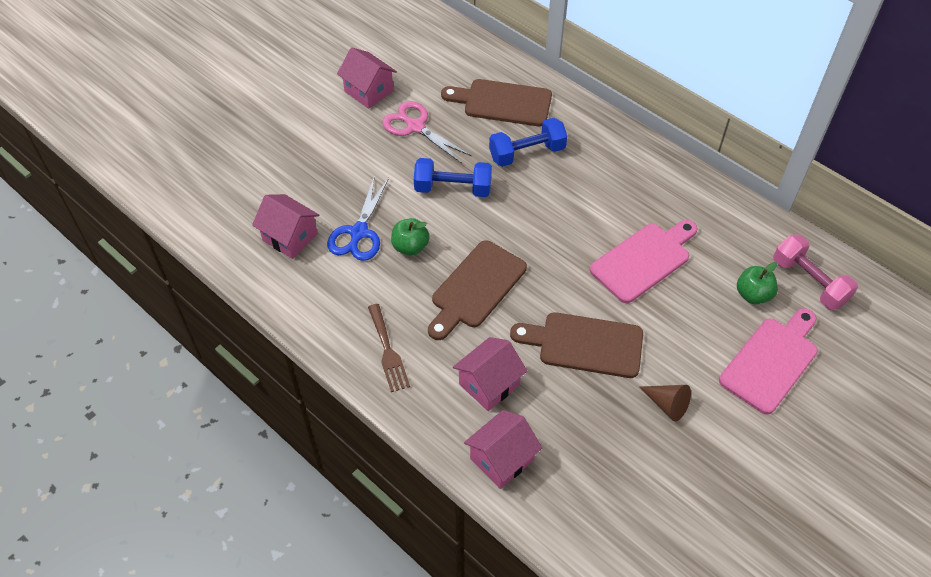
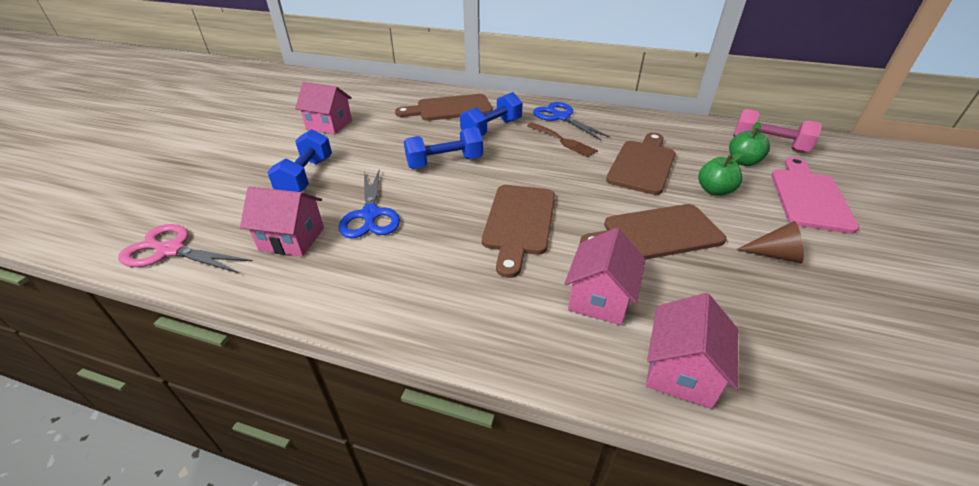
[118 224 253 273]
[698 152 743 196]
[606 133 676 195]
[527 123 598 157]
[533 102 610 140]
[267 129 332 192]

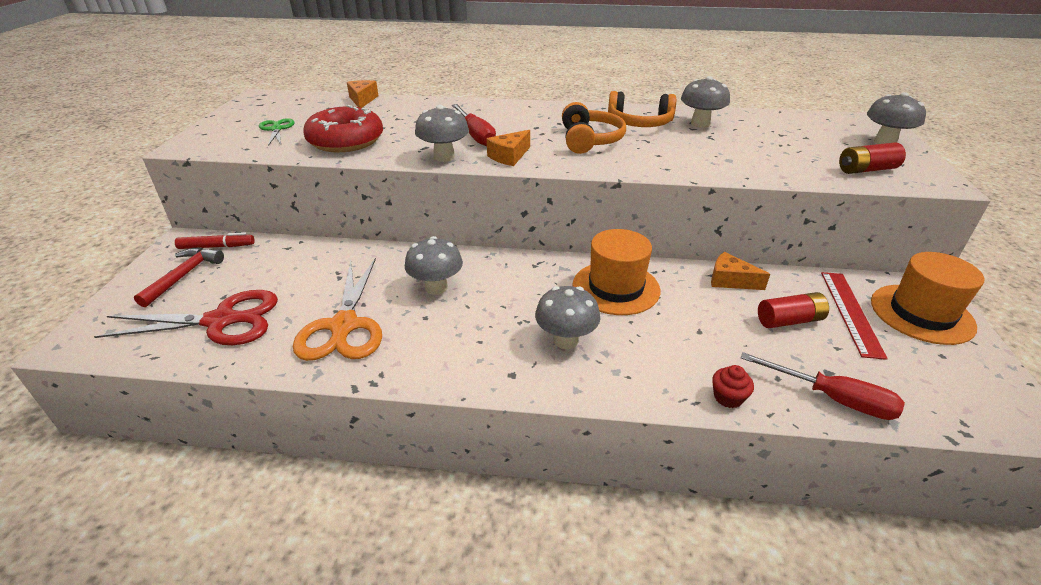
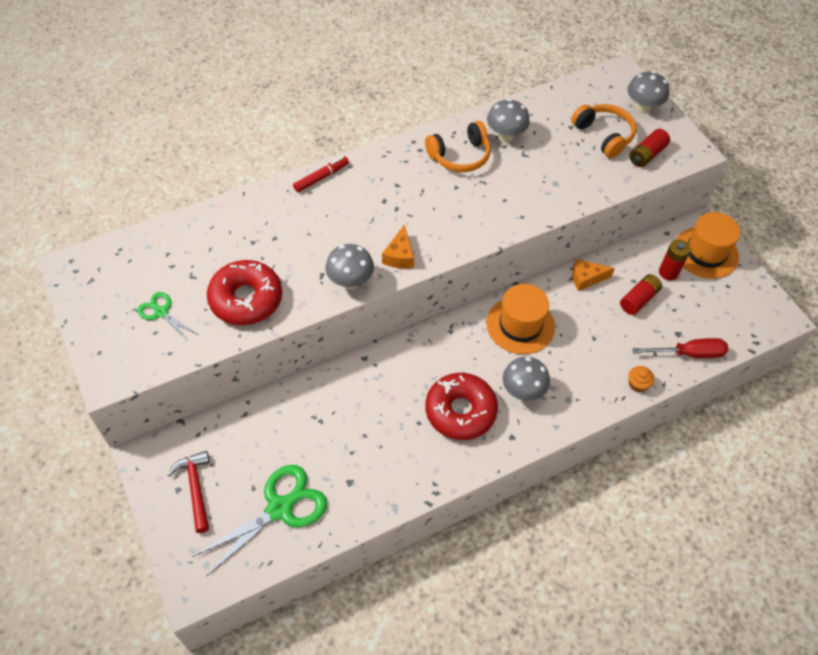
[347 80 378 108] (first image)
[571 104 636 158]
[452 104 496 146] (first image)
[293 156 349 192]
[405 236 463 295] (first image)
[293 258 382 361] (first image)
[659 239 691 280]
[192 465 327 576]
[628 366 654 392]
[425 373 498 440]

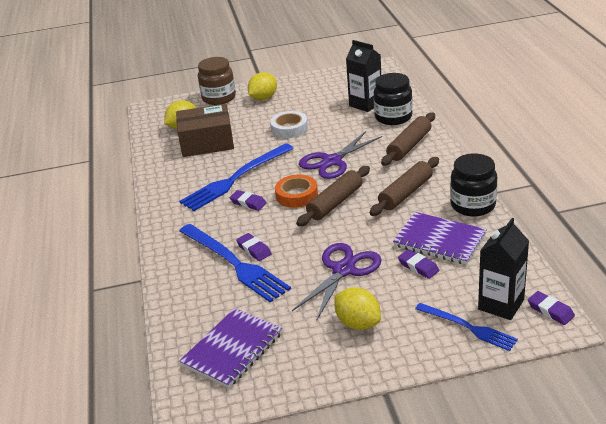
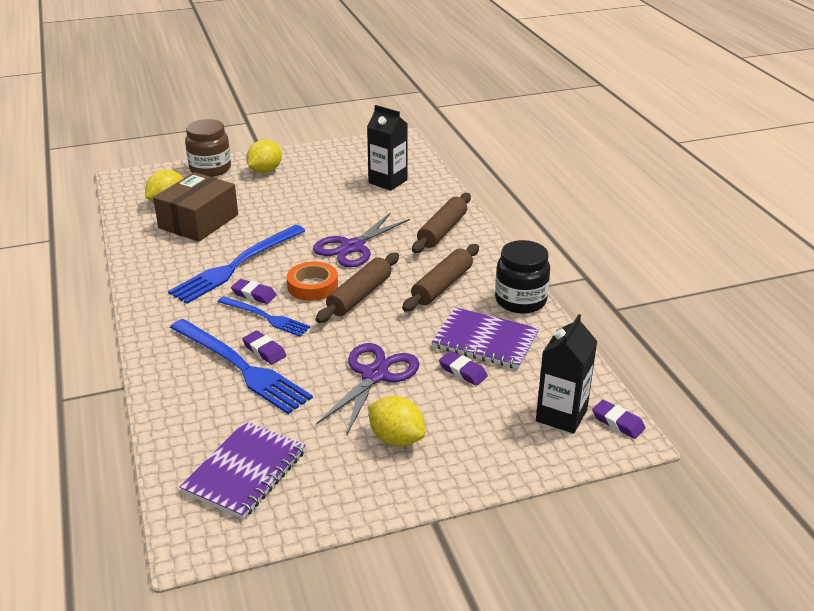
[374 73 413 125] (first image)
[153 172 238 242]
[270 111 308 138] (first image)
[218 296 311 337]

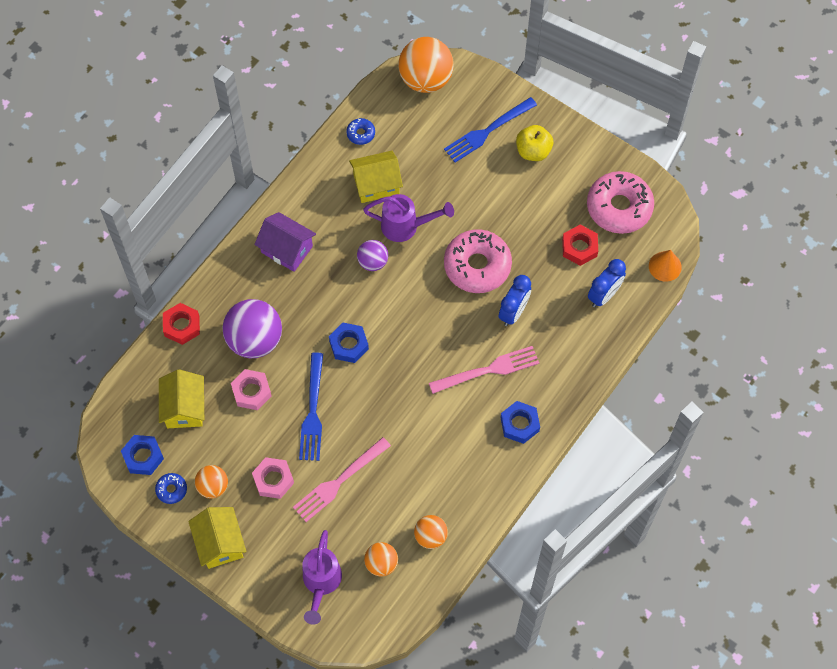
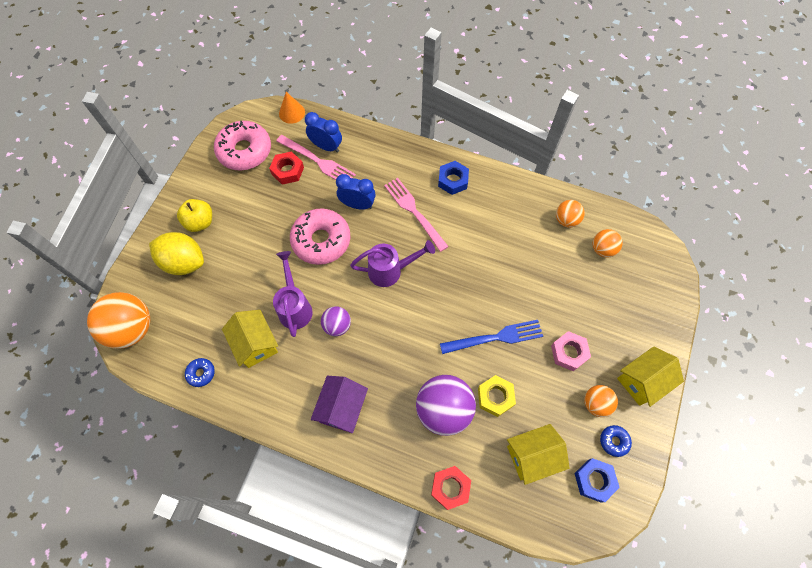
[149 232 204 275]
[329 323 369 363] (first image)
[478 375 516 417]
[276 135 356 180]
[350 240 435 287]

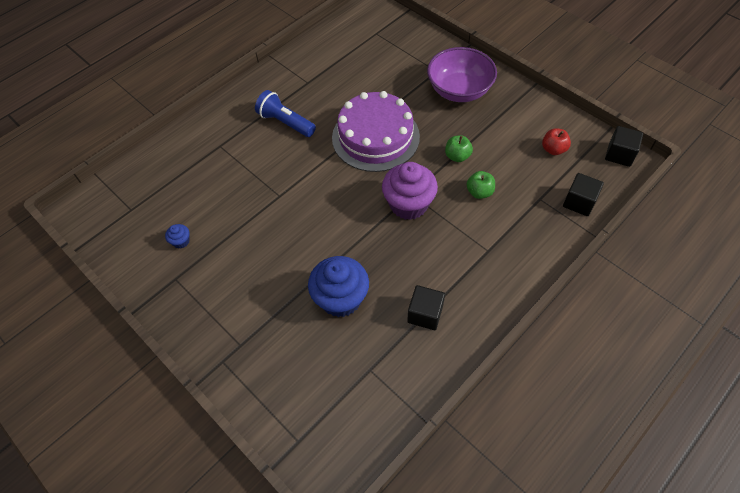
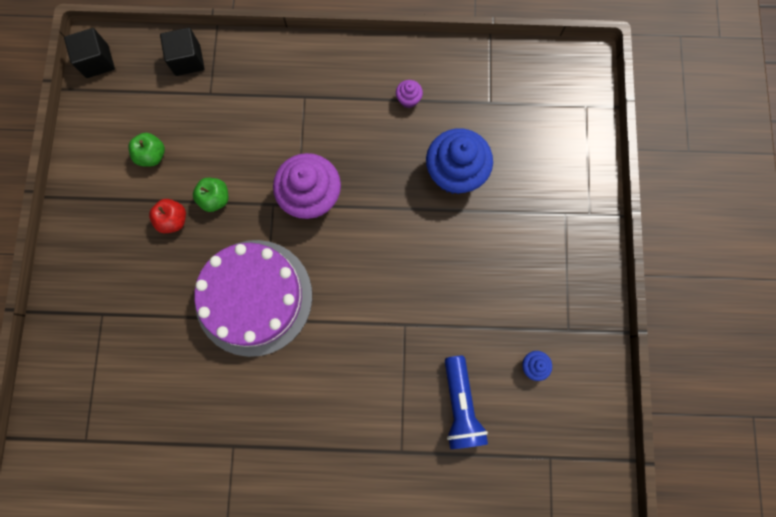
[427 47 497 102] (first image)
[445 356 488 449]
[149 199 186 233]
[128 133 165 166]
[396 80 423 108]

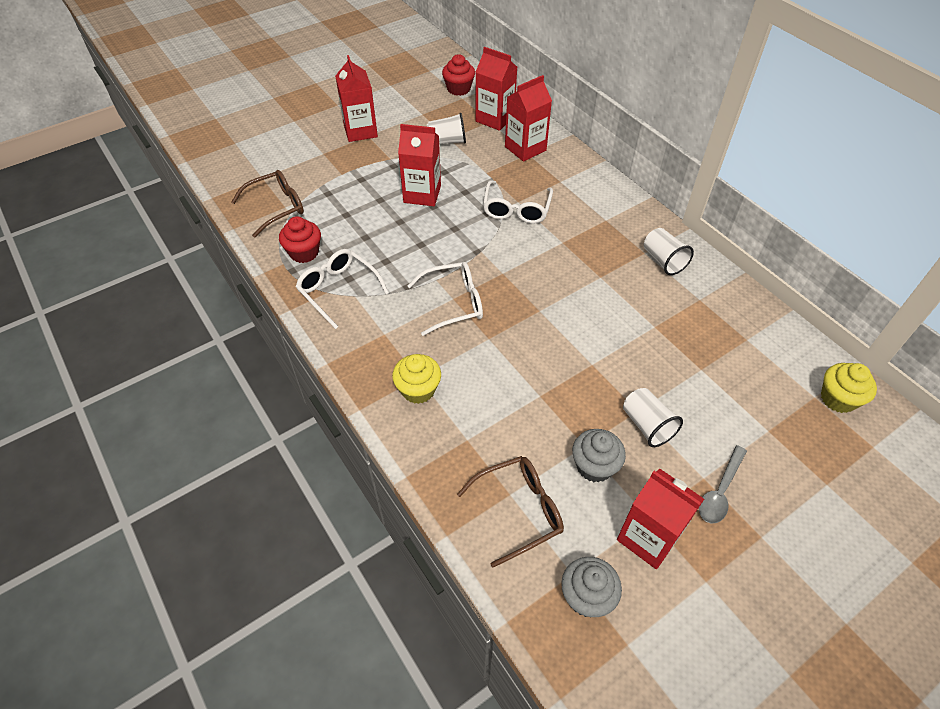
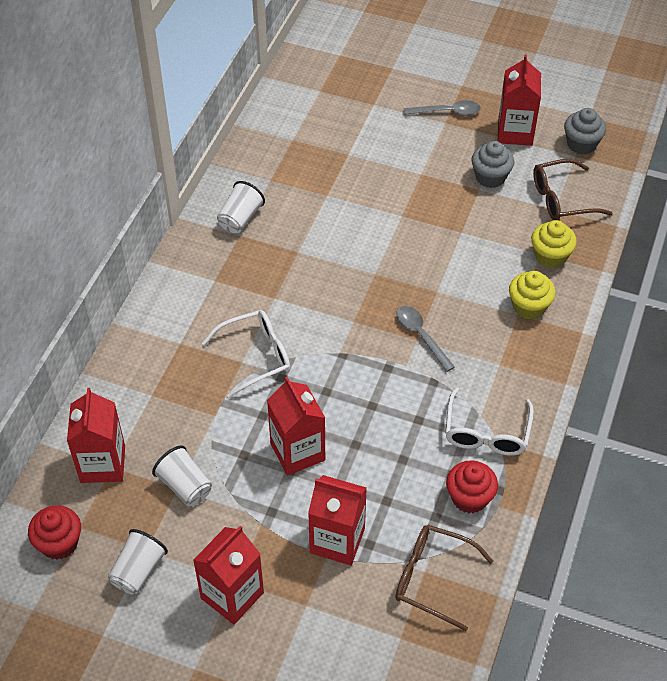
[308 475 367 565]
[396 306 455 372]
[531 220 577 268]
[108 529 168 595]
[533 159 612 220]

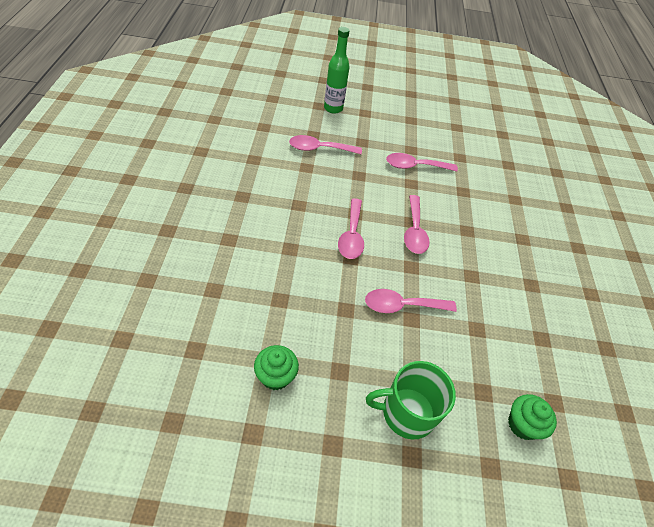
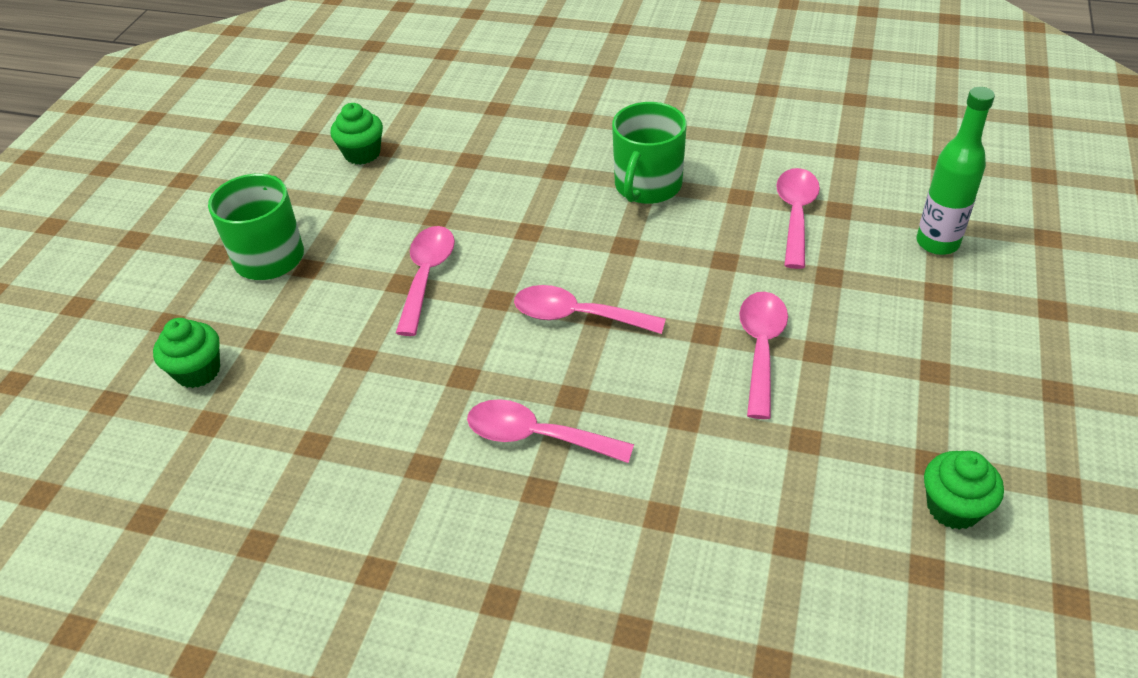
[467 399 634 463]
[612 102 687 204]
[924 451 1004 530]

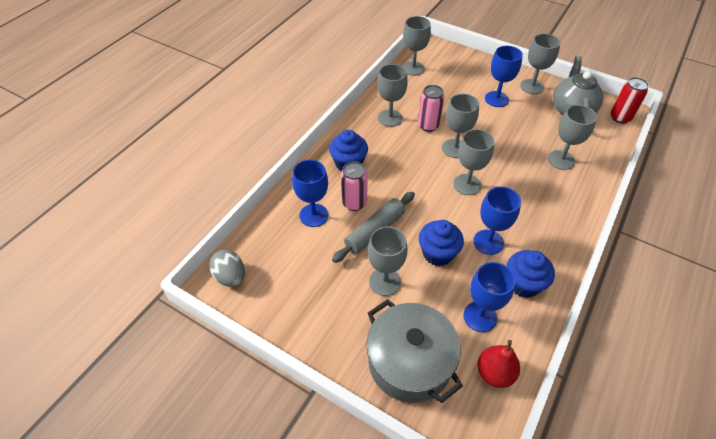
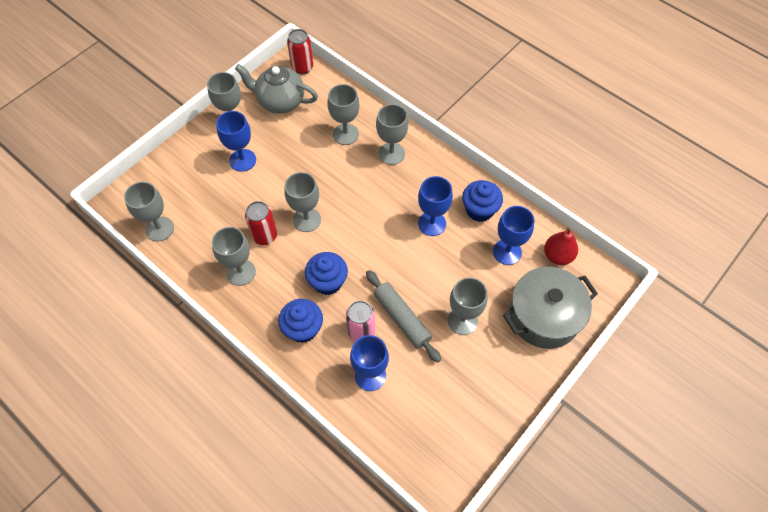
[245 201 277 245]
[376 104 408 165]
[305 252 348 295]
[209 250 245 287] (first image)

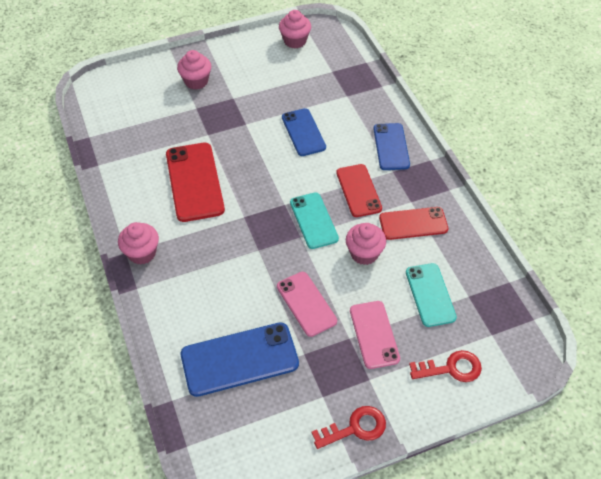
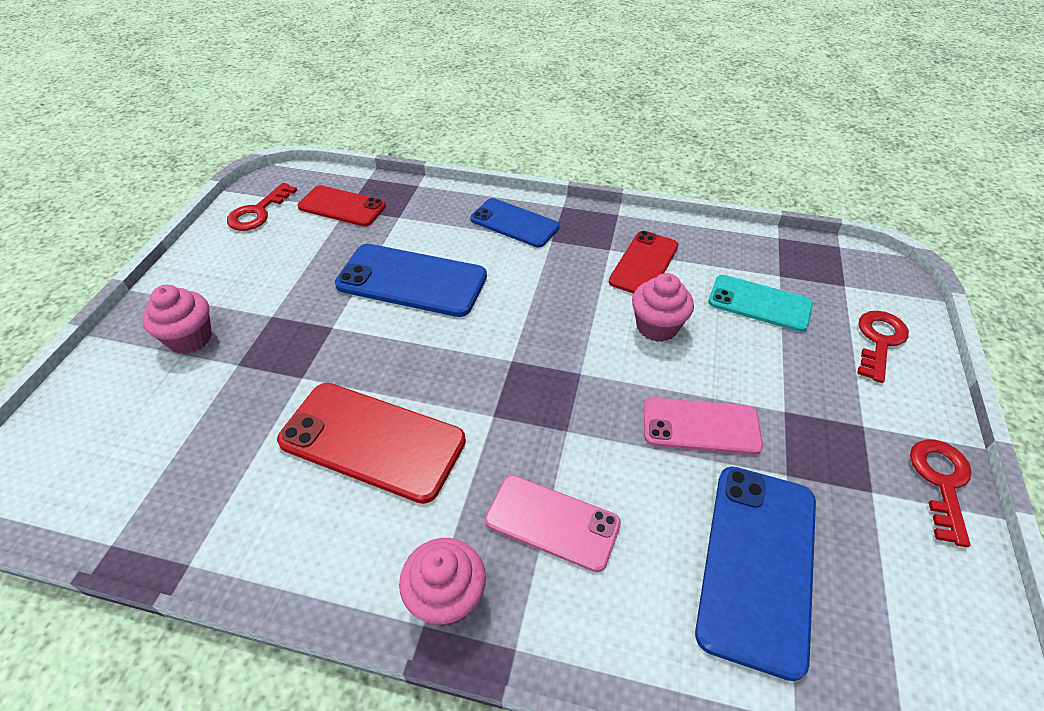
[227 183 297 231]
[335 244 487 317]
[297 185 386 226]
[290 192 339 249] (first image)
[485 475 621 572]

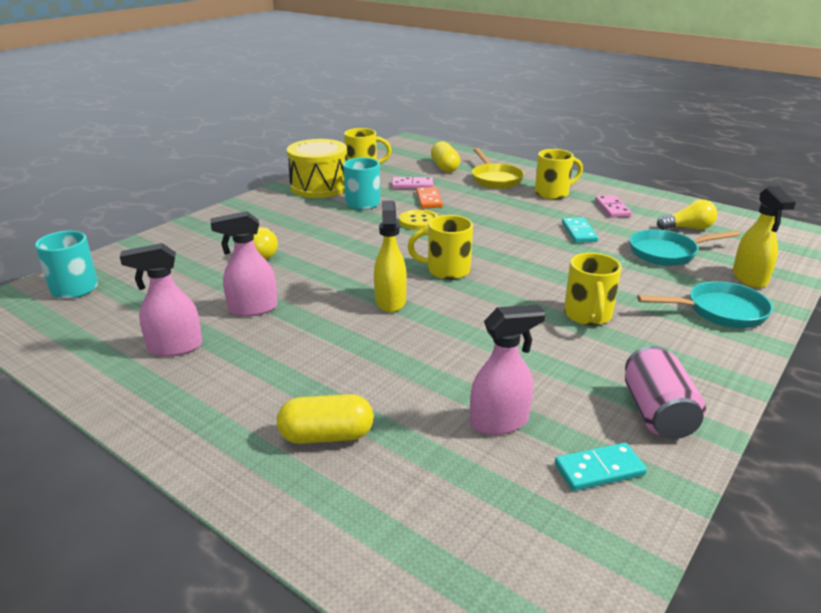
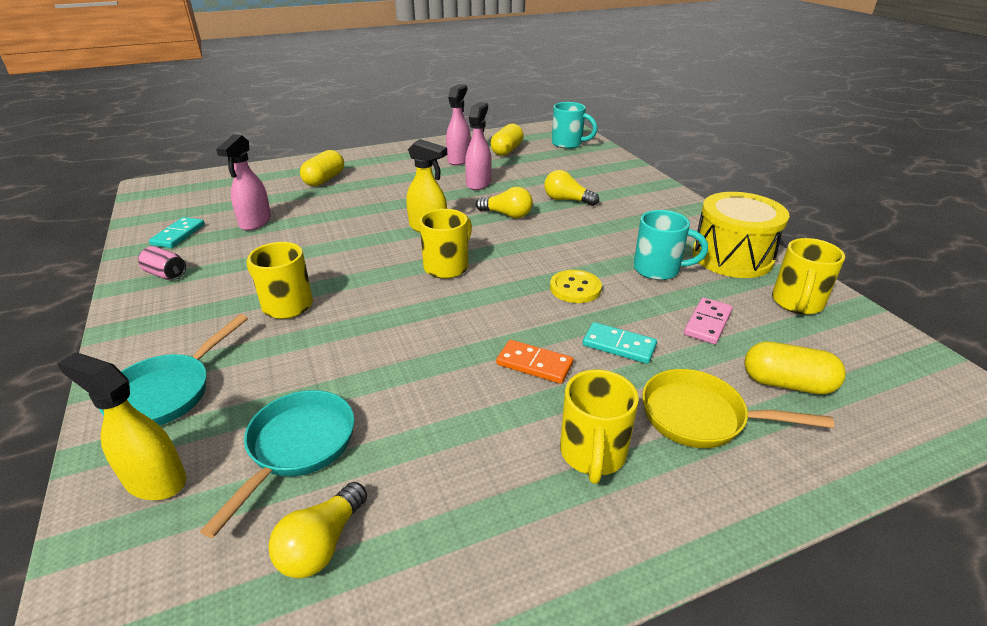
[496 340 573 384]
[595 195 632 218] (first image)
[583 322 657 364]
[138 246 186 280]
[491 124 524 156]
[476 187 533 218]

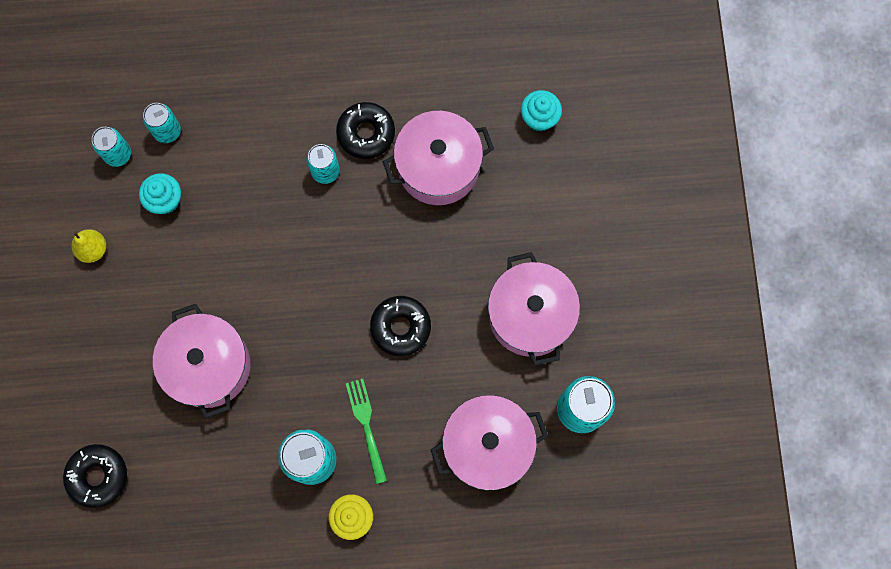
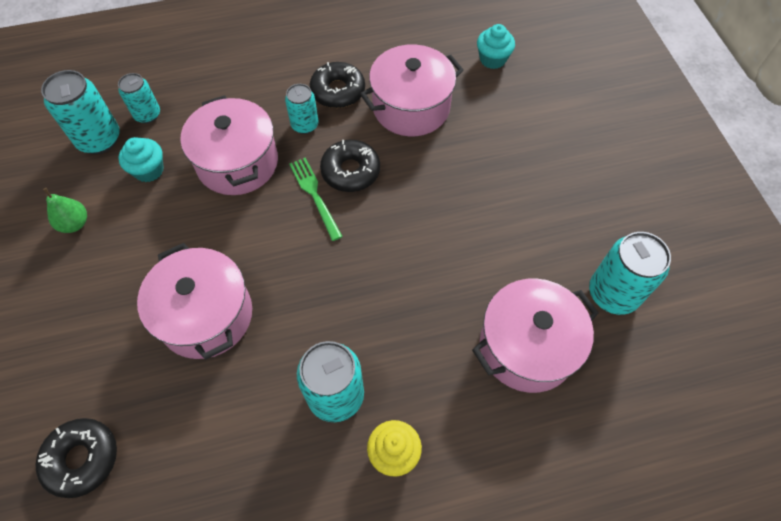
[41 70 120 154]
[43 188 87 233]
[180 95 278 195]
[320 140 380 192]
[289 158 343 241]

